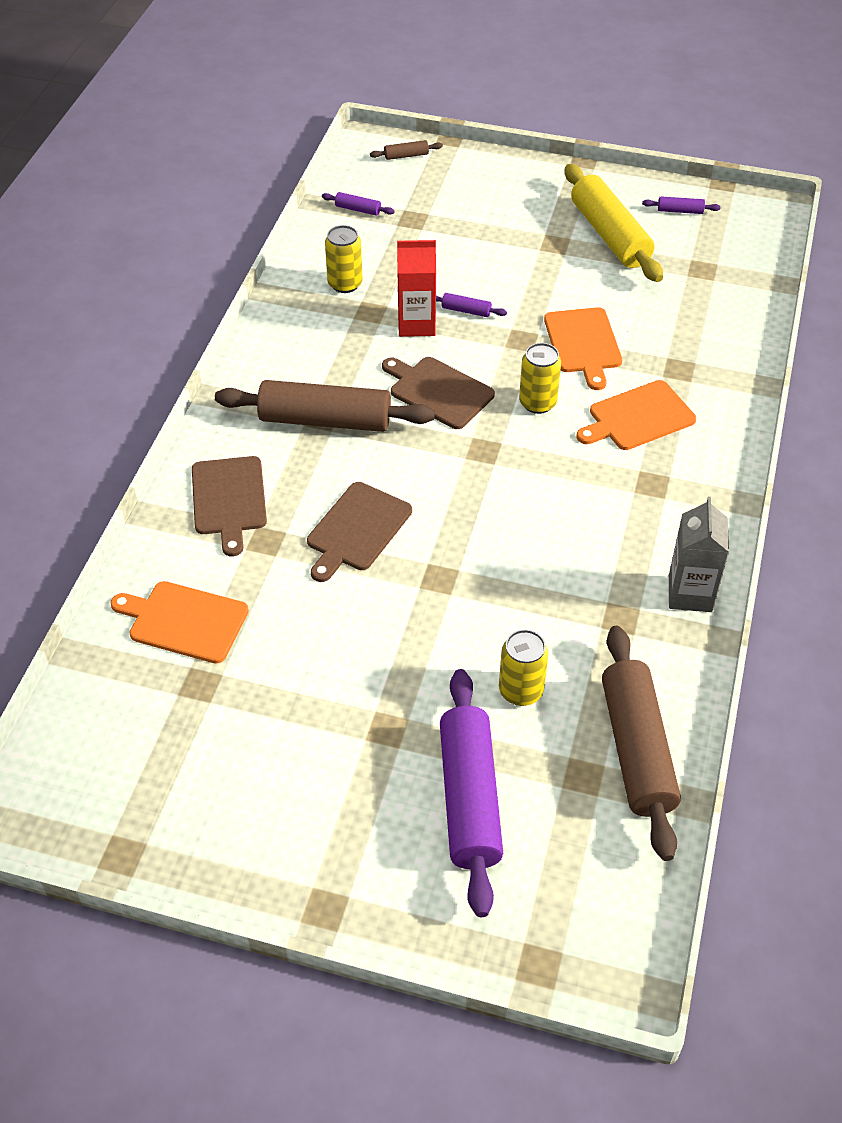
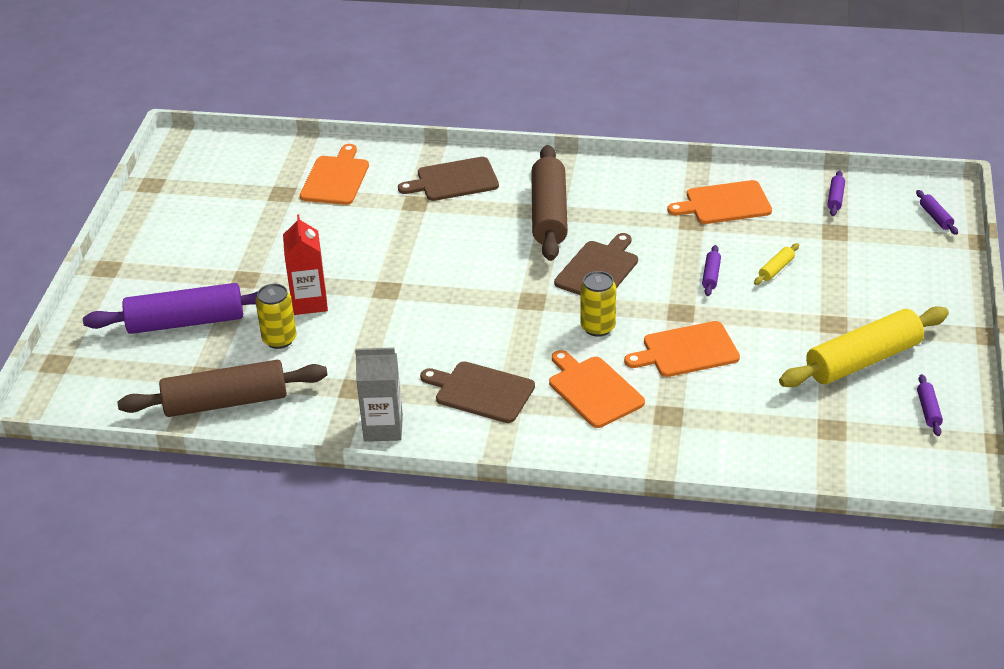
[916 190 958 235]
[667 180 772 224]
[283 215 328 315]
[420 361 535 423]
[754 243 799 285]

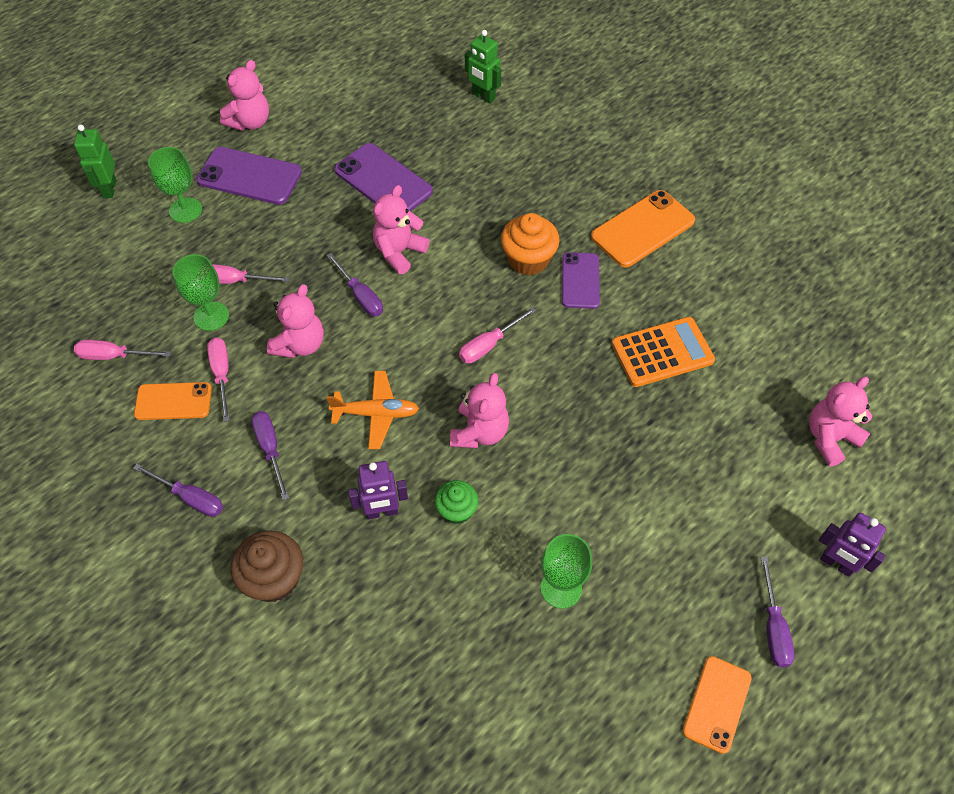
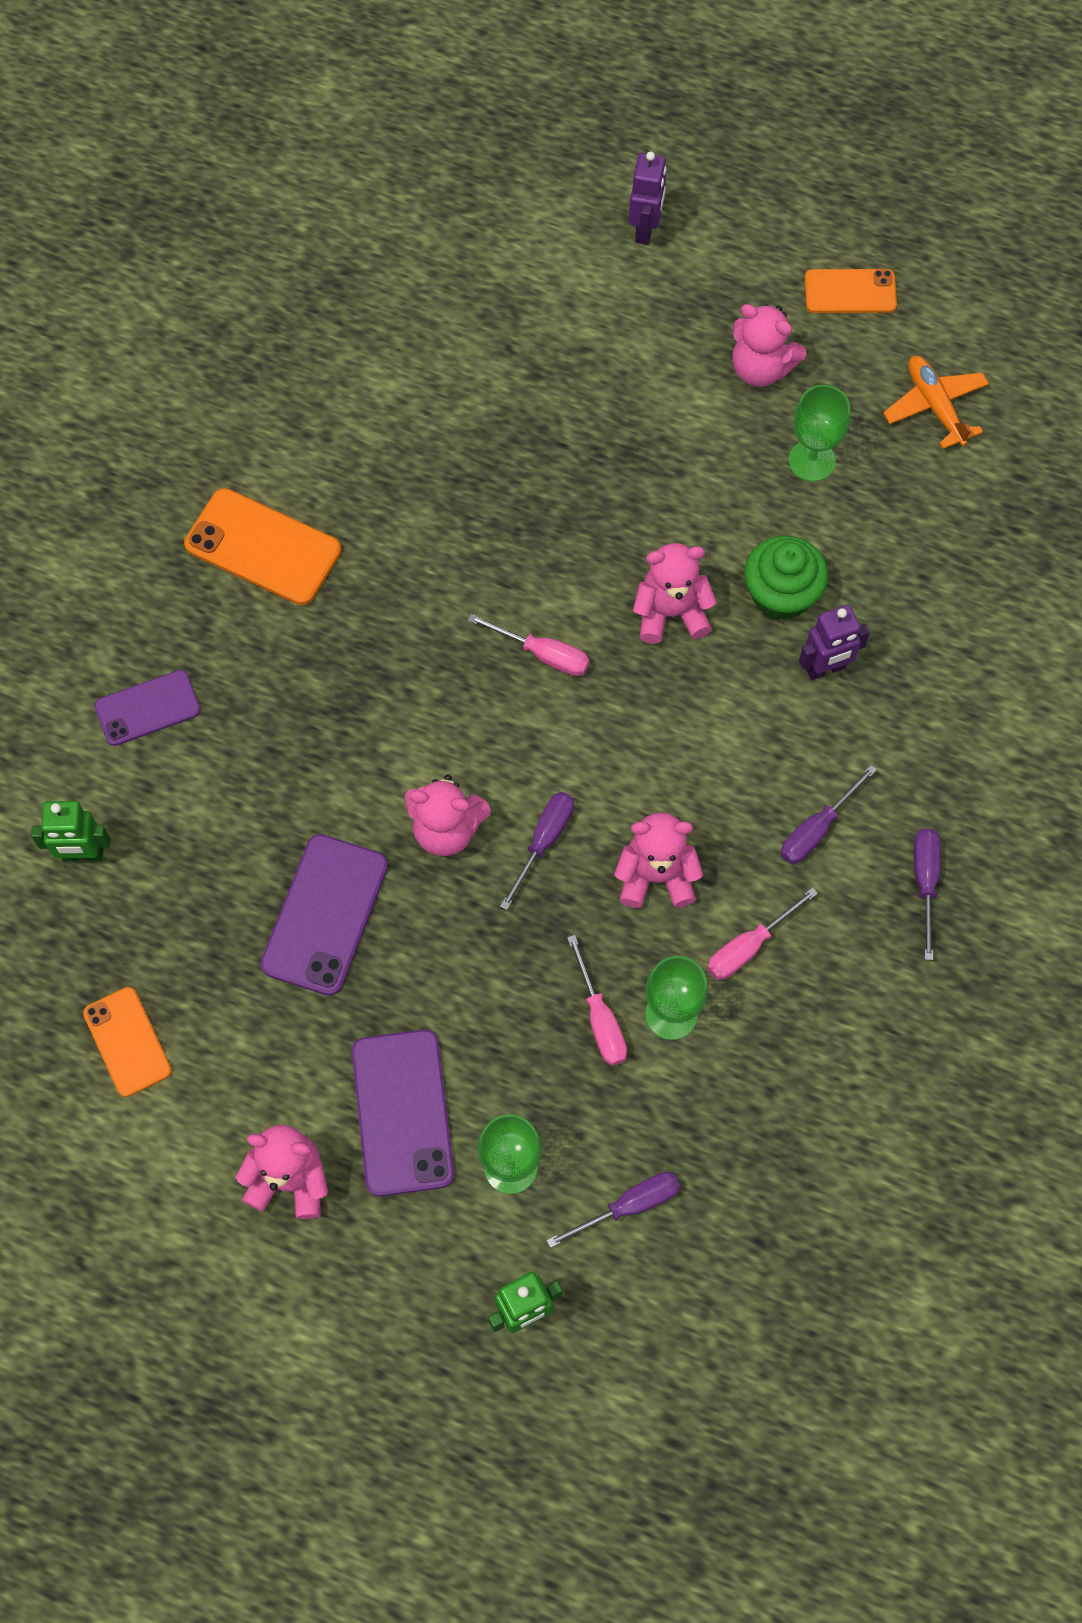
[31 801 110 862]
[501 213 560 275] (first image)
[95 670 201 746]
[612 317 715 387] (first image)
[74 340 171 360] (first image)
[883 356 989 449]
[732 304 807 387]
[83 987 172 1097]
[799 605 870 680]
[744 535 828 620]
[231 531 303 602] (first image)
[546 1172 680 1248]

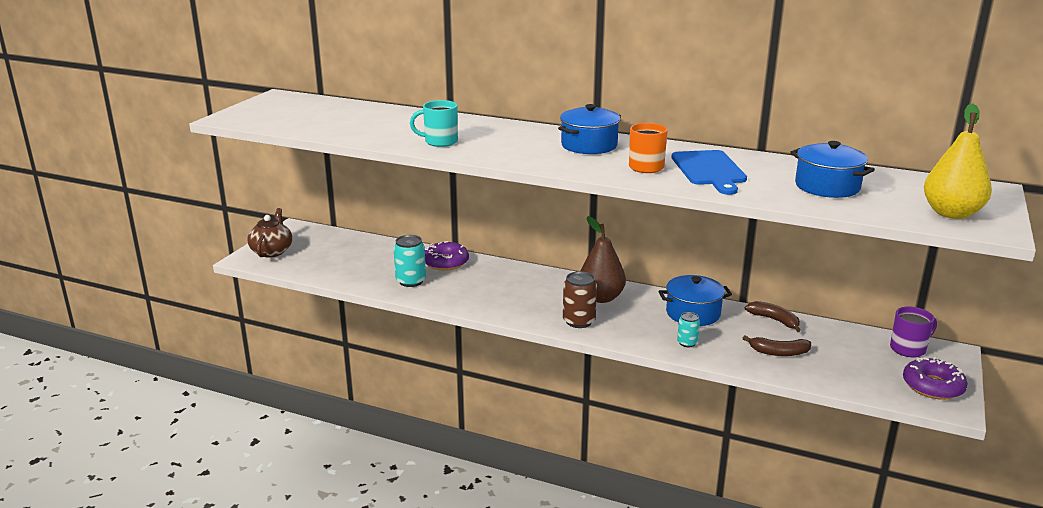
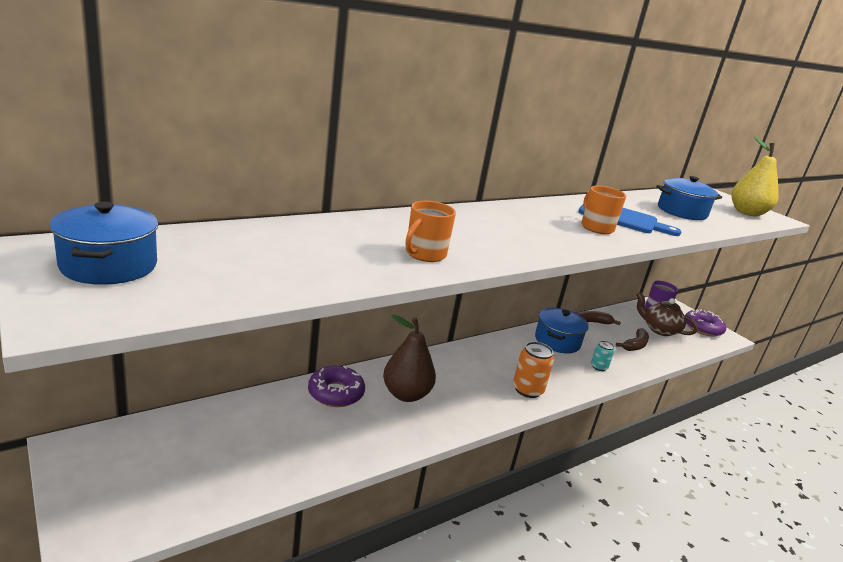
[406 201 456 262]
[49 202 158 285]
[636 292 698 336]
[383 315 436 402]
[393 235 426 287] (first image)
[513 342 554 398]

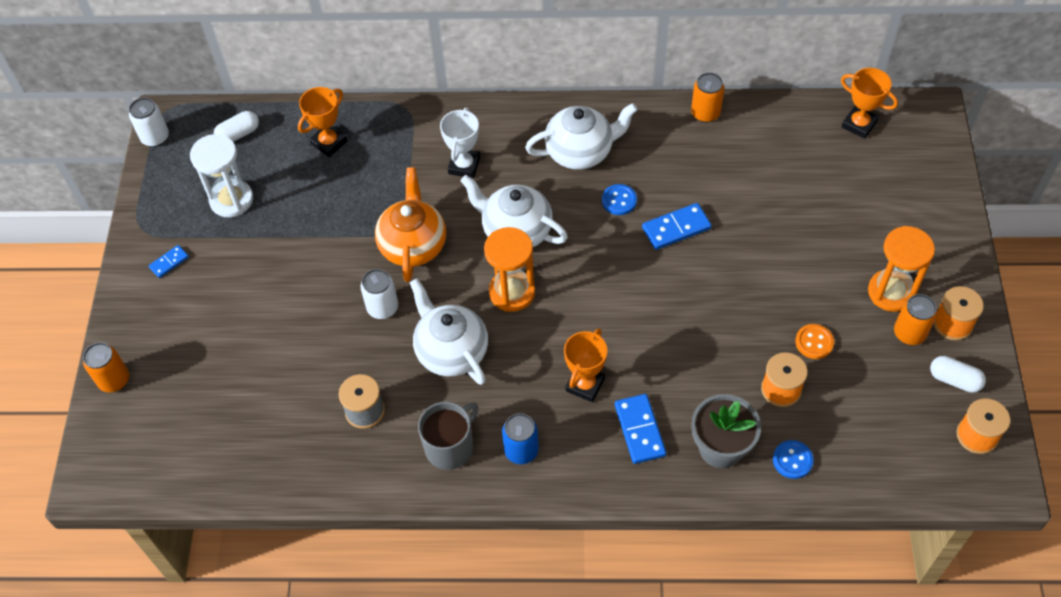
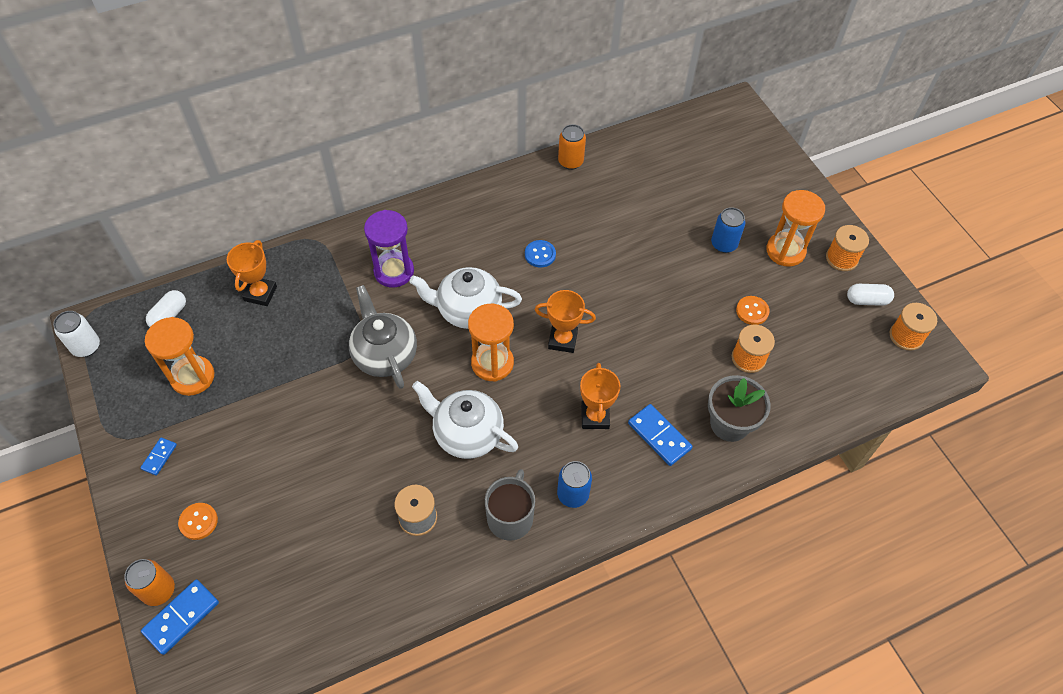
[535 290 596 353]
[525 103 638 170] (first image)
[364 210 414 288]
[145 317 214 396]
[349 285 417 389]
[141 579 219 655]
[361 269 398 319] (first image)
[894 294 937 345] (first image)
[773 440 814 479] (first image)
[711 207 745 253]
[178 503 218 540]

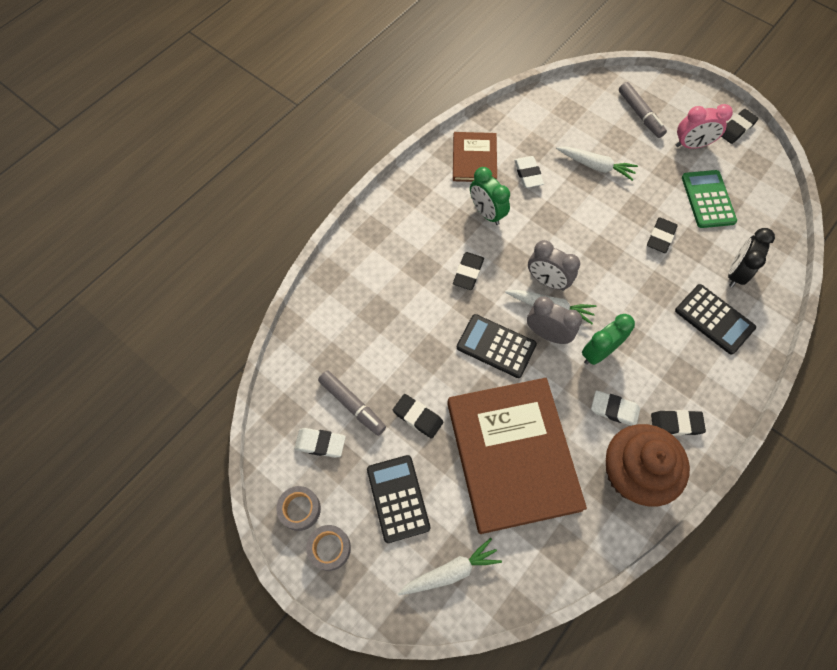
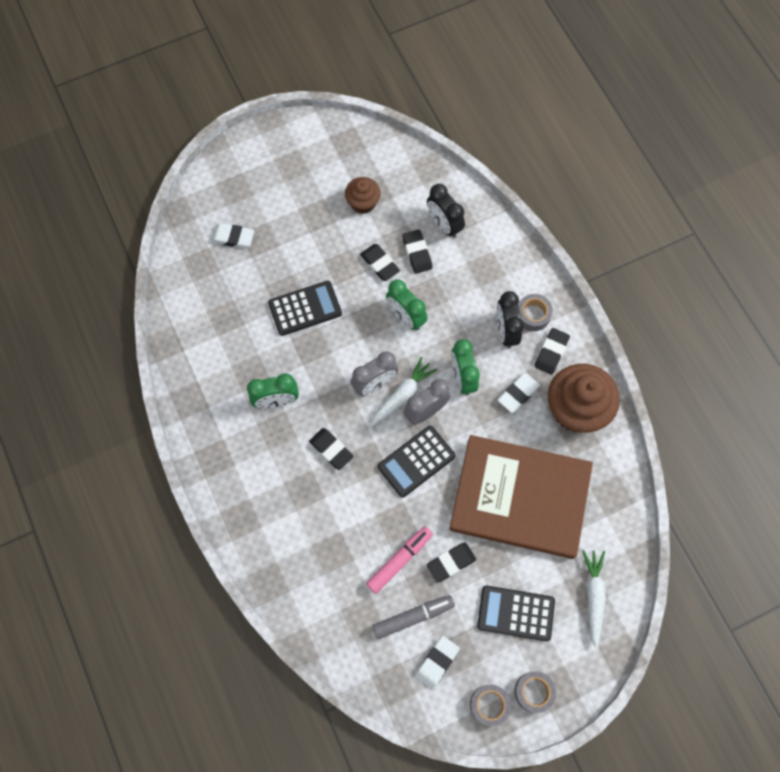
[619 82 667 138] (first image)
[676 104 733 149] (first image)
[402 230 433 274]
[453 132 497 182] (first image)
[556 147 638 181] (first image)
[211 223 254 248]
[345 177 381 214]
[268 281 342 336]
[386 279 428 330]
[496 291 524 349]
[518 294 553 331]
[366 526 433 594]

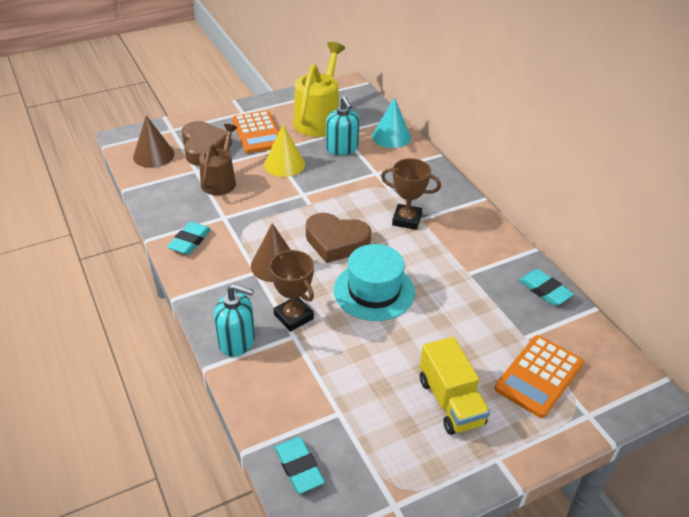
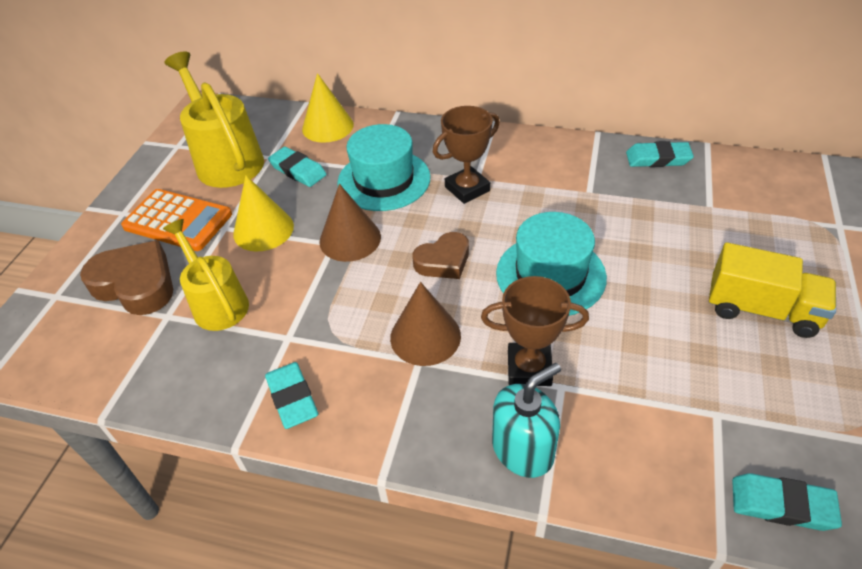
[268 147 327 187]
[302 73 354 143]
[319 184 381 262]
[163 219 249 331]
[412 232 469 279]
[494 335 584 418] (first image)
[337 124 431 211]

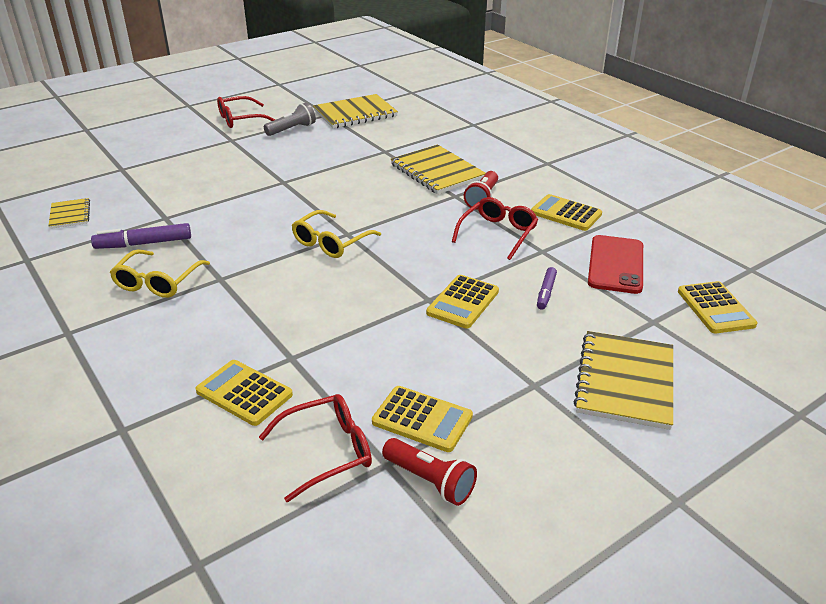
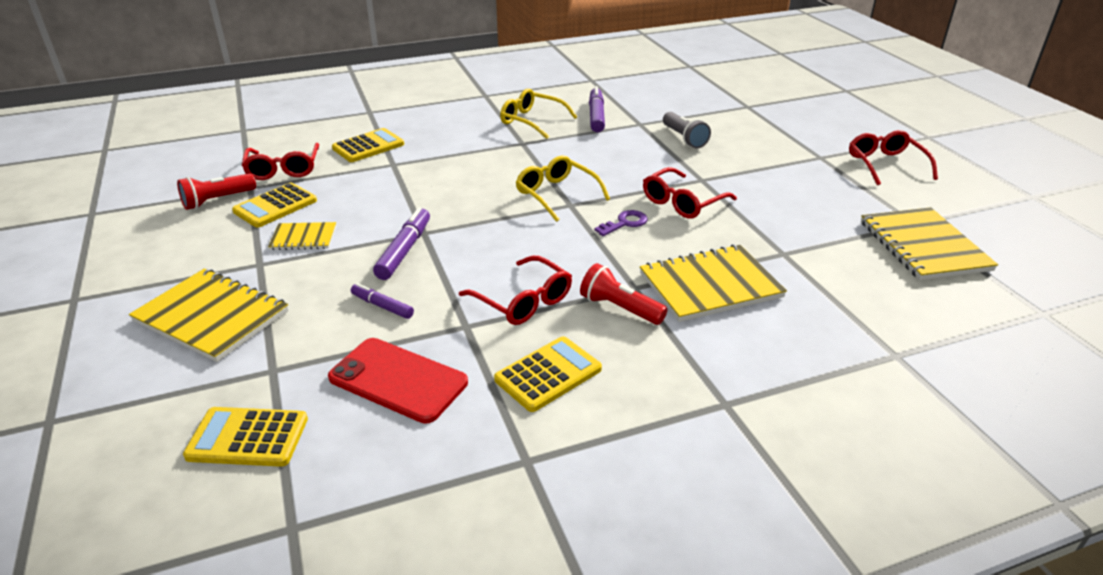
[663 112 711 148]
[268 222 336 250]
[373 207 430 280]
[643 167 737 219]
[594 210 648 236]

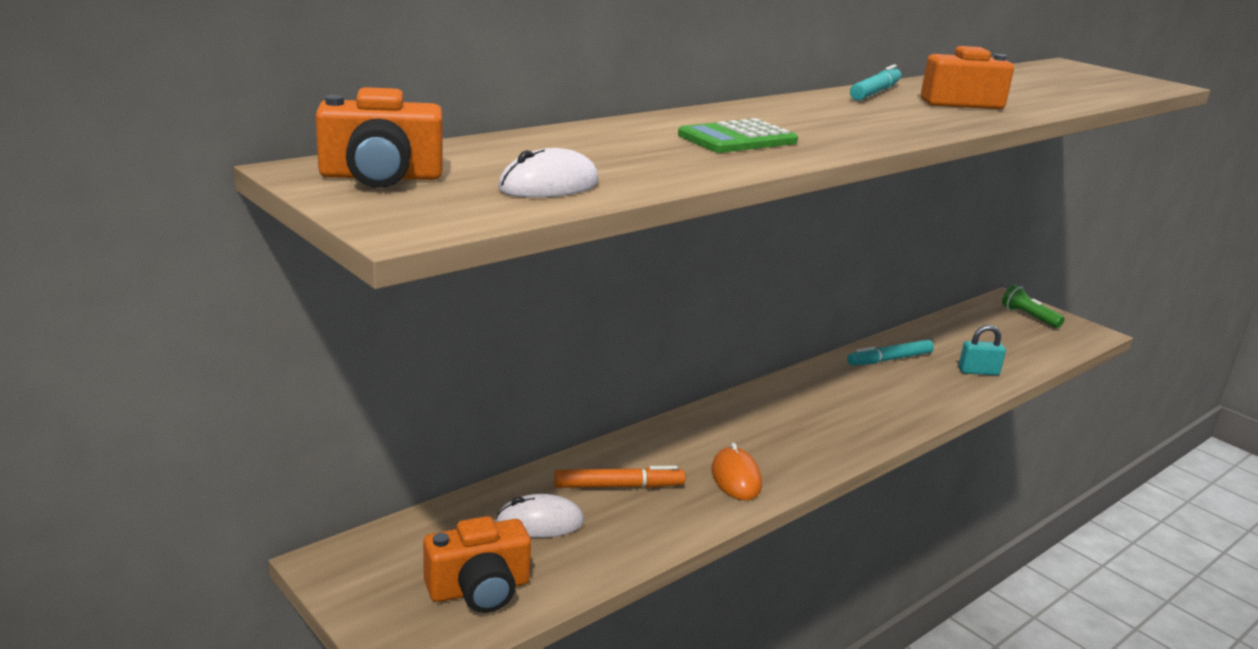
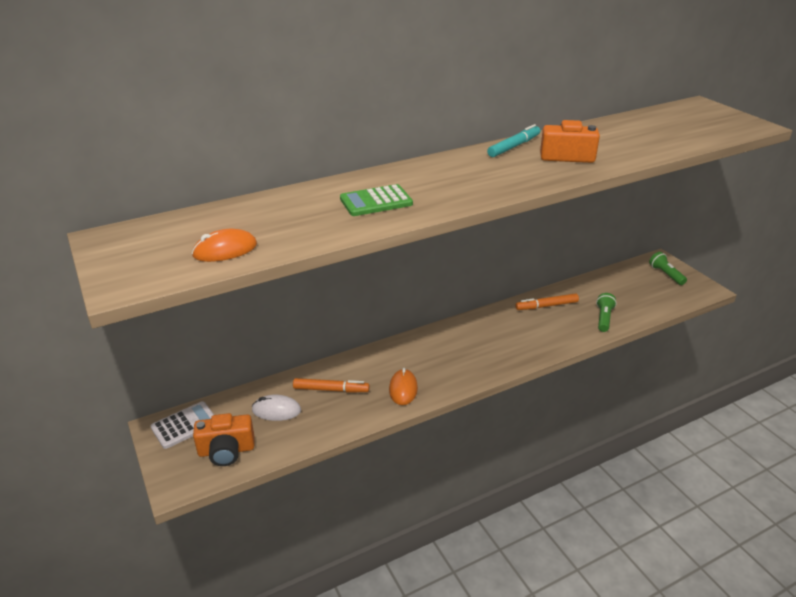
[316 87 442 188] (first image)
[192 229 257 262]
[596 293 617 332]
[516 293 579 310]
[151 401 214 449]

